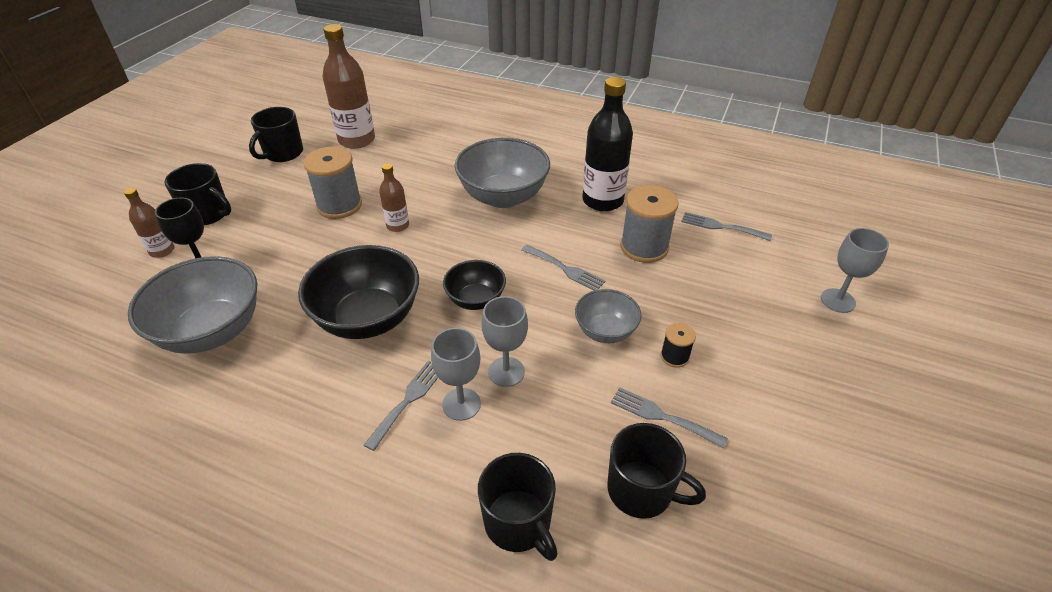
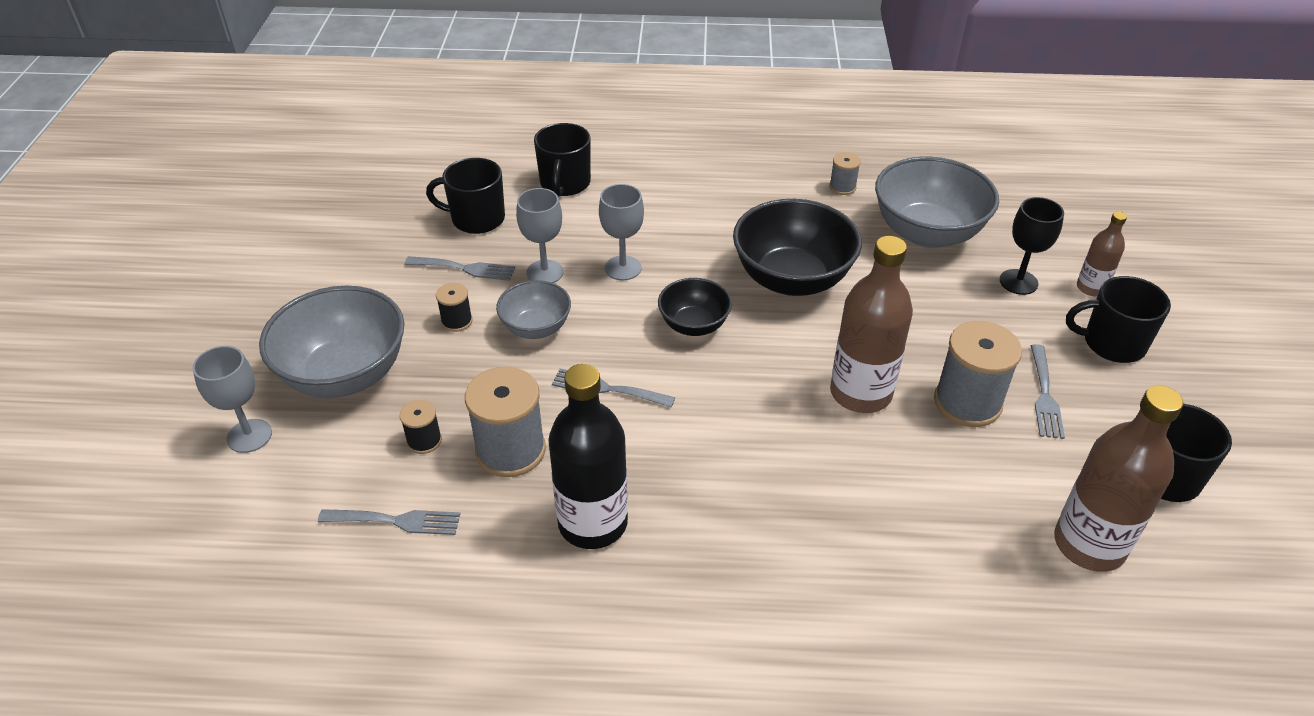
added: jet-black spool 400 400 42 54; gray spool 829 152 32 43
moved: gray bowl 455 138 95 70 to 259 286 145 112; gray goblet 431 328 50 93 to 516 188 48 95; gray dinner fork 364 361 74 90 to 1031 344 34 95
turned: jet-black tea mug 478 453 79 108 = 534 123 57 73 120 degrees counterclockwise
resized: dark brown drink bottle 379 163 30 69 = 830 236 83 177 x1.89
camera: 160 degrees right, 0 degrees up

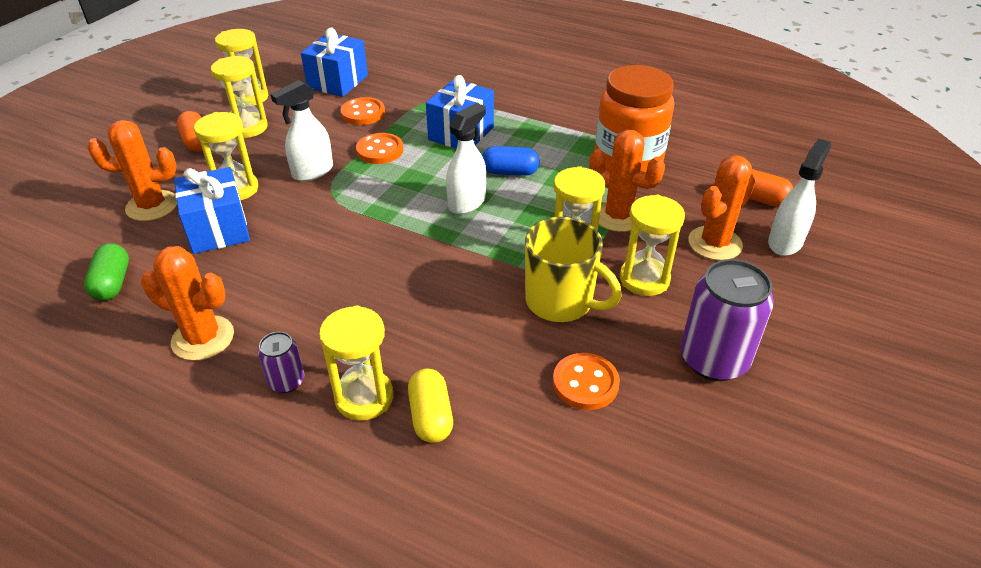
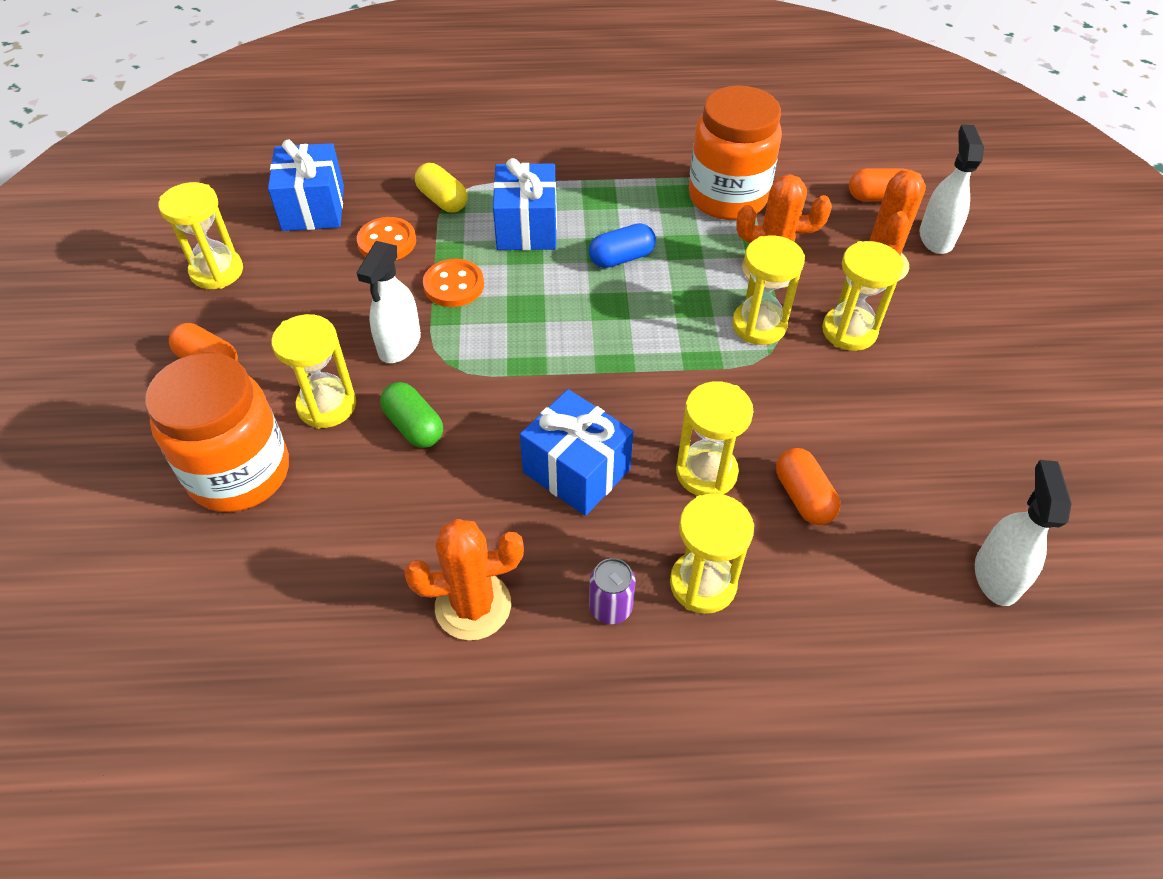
removed: golden tea mug 525 217 97 105; orange-coloured sewing button 553 353 67 57; purple soda can 681 259 93 122
added: orange-coloured pill shape 776 448 64 77
moved: green pill shape 84 243 45 57 to 380 382 63 66; golden pill shape 408 368 45 75 to 415 163 53 50; blue wrapped gift 174 167 76 87 to 520 389 113 127; golden sand timer 211 56 57 82 to 676 381 78 115; snow-white sprayer 446 103 40 111 to 975 460 97 146
replaced: orange-coloured saguaro cactus 87 120 90 101 to orange-coloured jam jar 145 353 144 159
camera: 30 degrees left, 10 degrees up

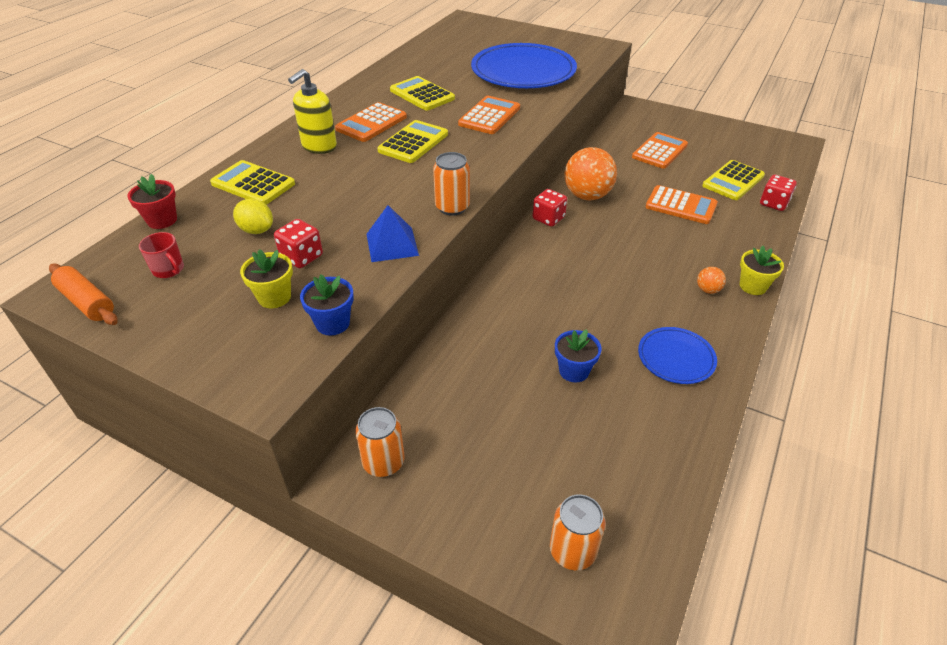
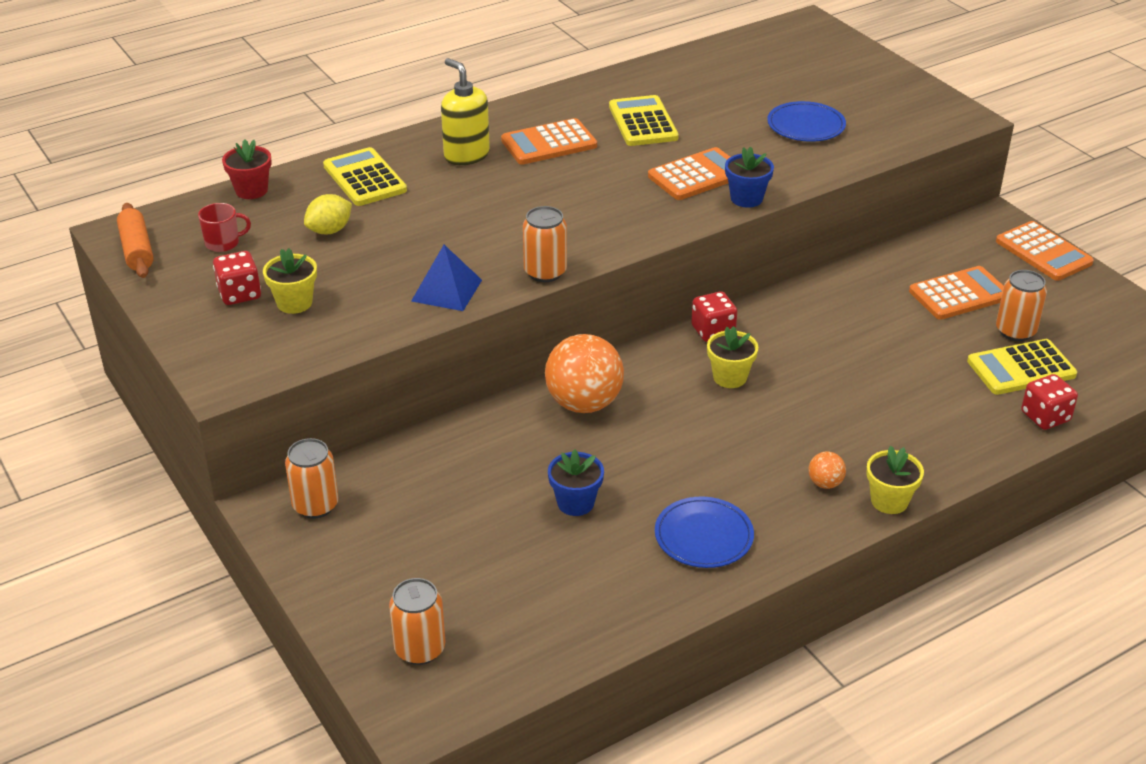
removed: golden pocket calculator 377 120 71 43
added: golden plant pot 707 326 51 62; orange-coloured soda can 996 270 51 71
moved: crimson game die 274 219 49 49 to 213 251 48 54; orange-coloured ball 564 147 53 53 to 545 334 79 79; blue plant pot 300 275 54 61 to 725 147 49 61; orange-coloured pocket calculator 646 185 72 39 to 996 221 98 60
turned: crimson tea mug 139 232 45 46 = 198 203 53 49 90 degrees counterclockwise; golden lemon 233 199 40 35 = 304 194 48 40 75 degrees clockwise; golden soap dispenser 288 69 49 85 = 441 58 49 107 75 degrees clockwise
resized: blue plate 471 43 106 45 = 767 101 79 41 x0.51
camera: 30 degrees right, 5 degrees down

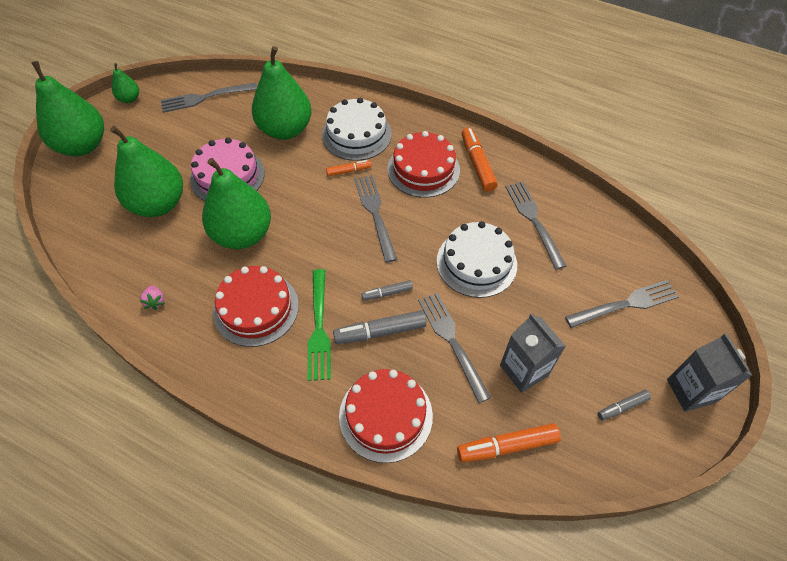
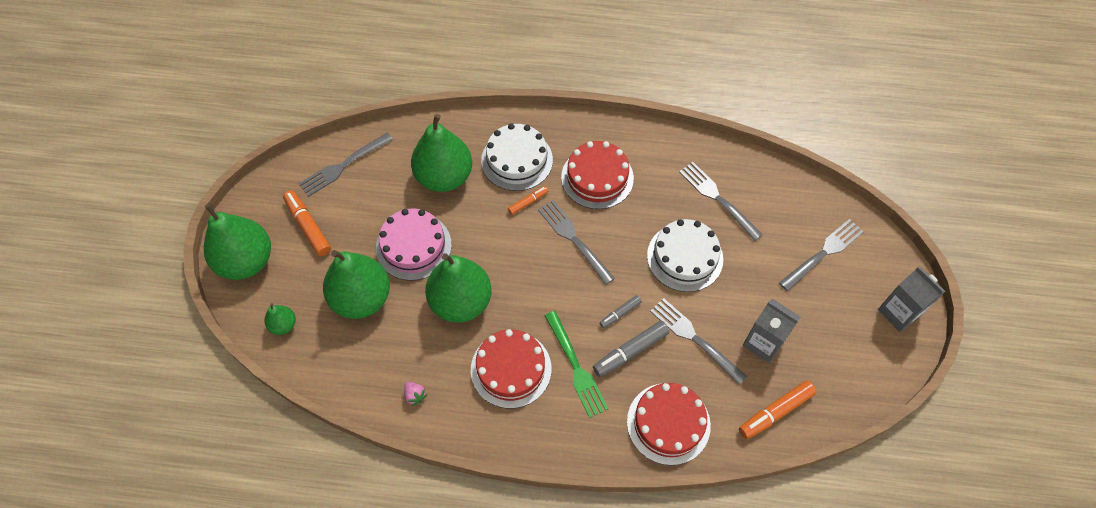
removed: gray marker pen 597 390 54 30
moved: green pear 112 63 27 40 to 264 303 32 32; orange-coloured marker pen 462 128 36 64 to 283 190 48 66
camera: 20 degrees left, 5 degrees up

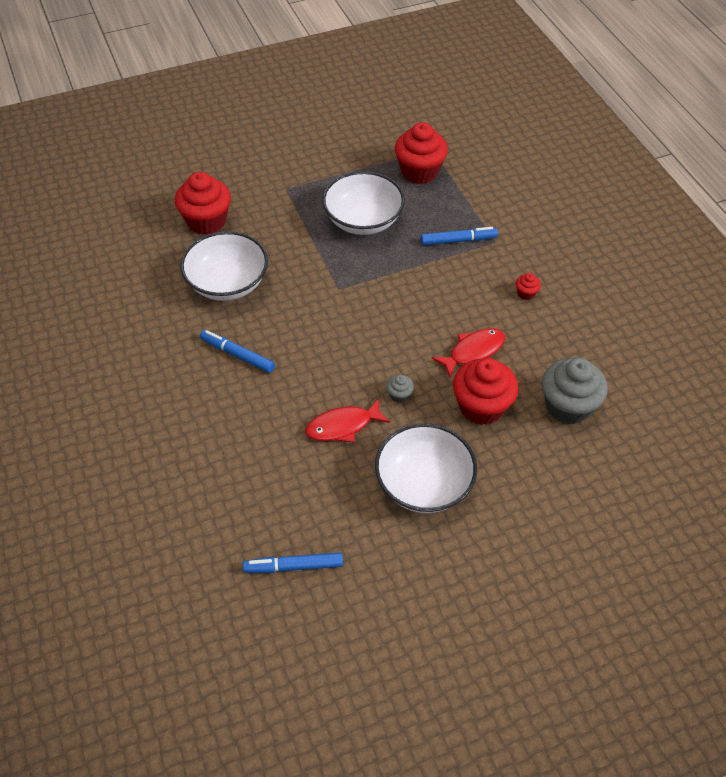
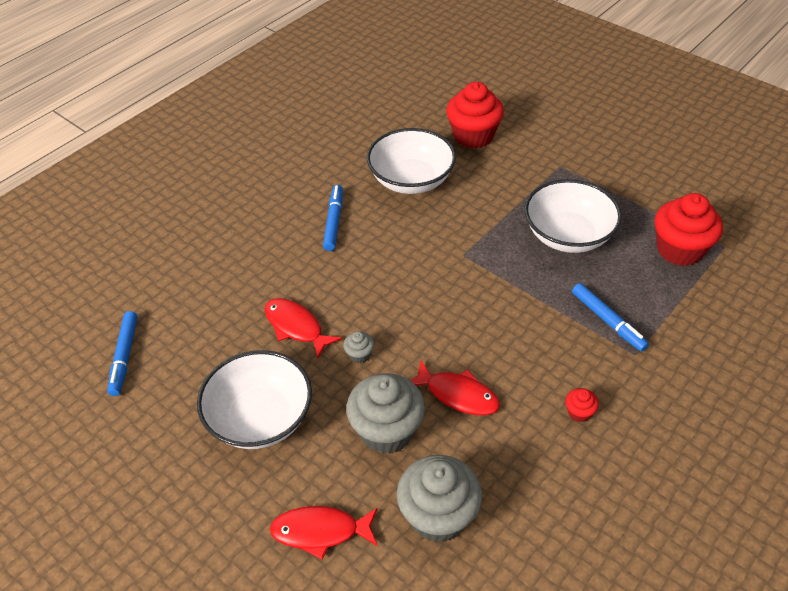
added: crimson fish 270 506 108 54
recoloured: crimson fairy cake 453 358 65 67 to gray fairy cake 346 373 79 81
turned: blue marker pen 243 552 100 21 = 107 311 31 85 150 degrees counterclockwise
camera: 65 degrees right, 5 degrees down

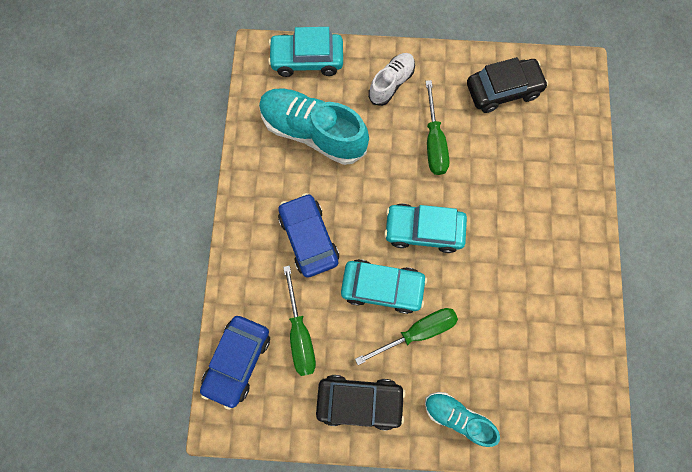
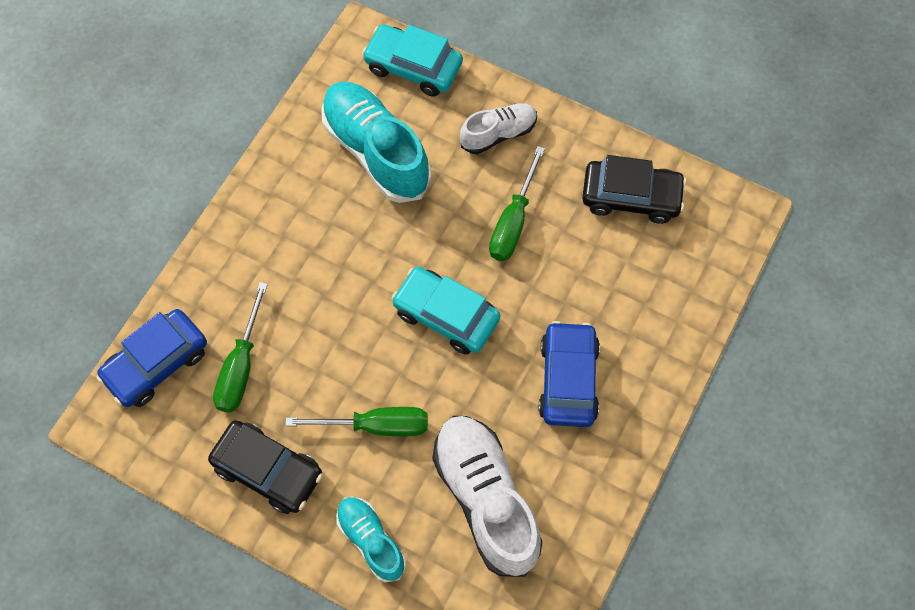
removed: aqua toy car 341 259 86 55
added: snow-white shoe 432 416 110 161
moved: blue toy car 278 193 61 85 to 538 321 62 106
camera: 25 degrees right, 10 degrees down

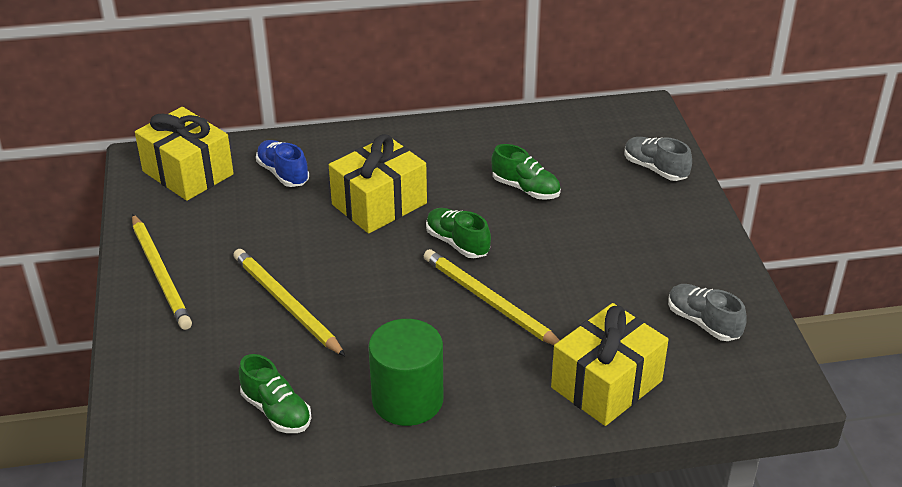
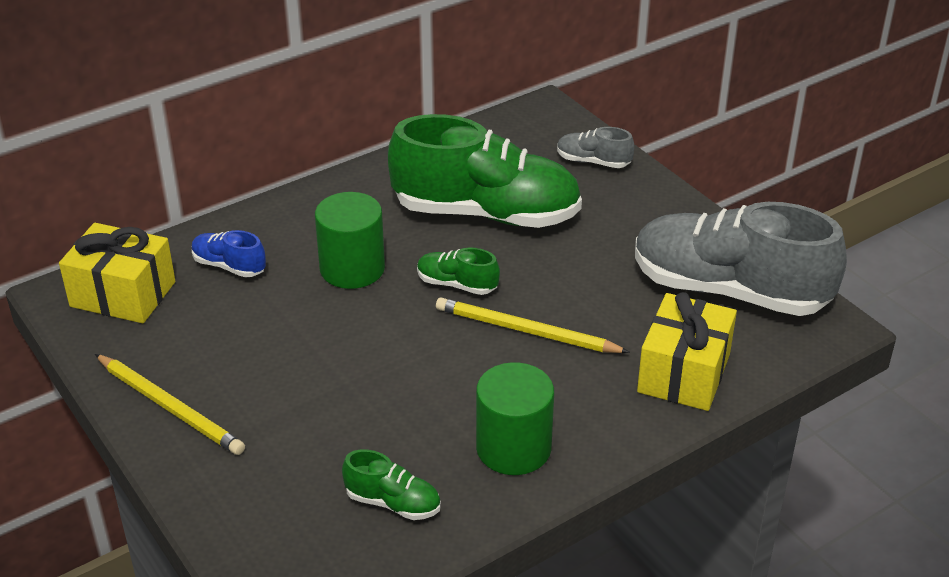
removed: golden pencil 233 249 113 108
replaced: golden wrapped gift 329 134 98 99 to green cylinder 315 192 70 97
resized: green shoe 491 144 70 56 = 388 114 194 114 x2.34; gray shoe 668 284 79 57 = 635 202 212 114 x2.34
camera: 25 degrees left, 0 degrees up

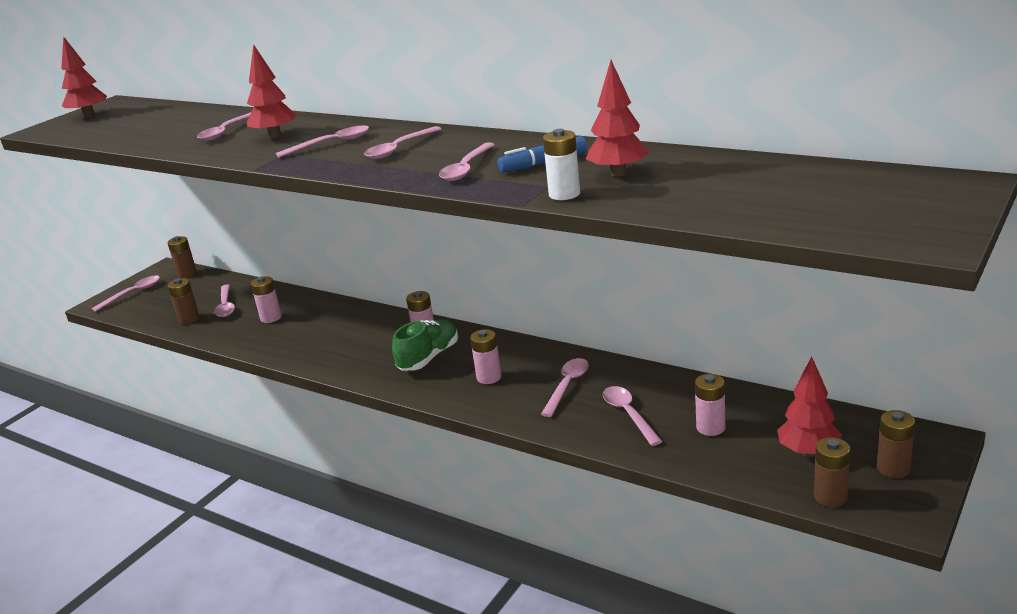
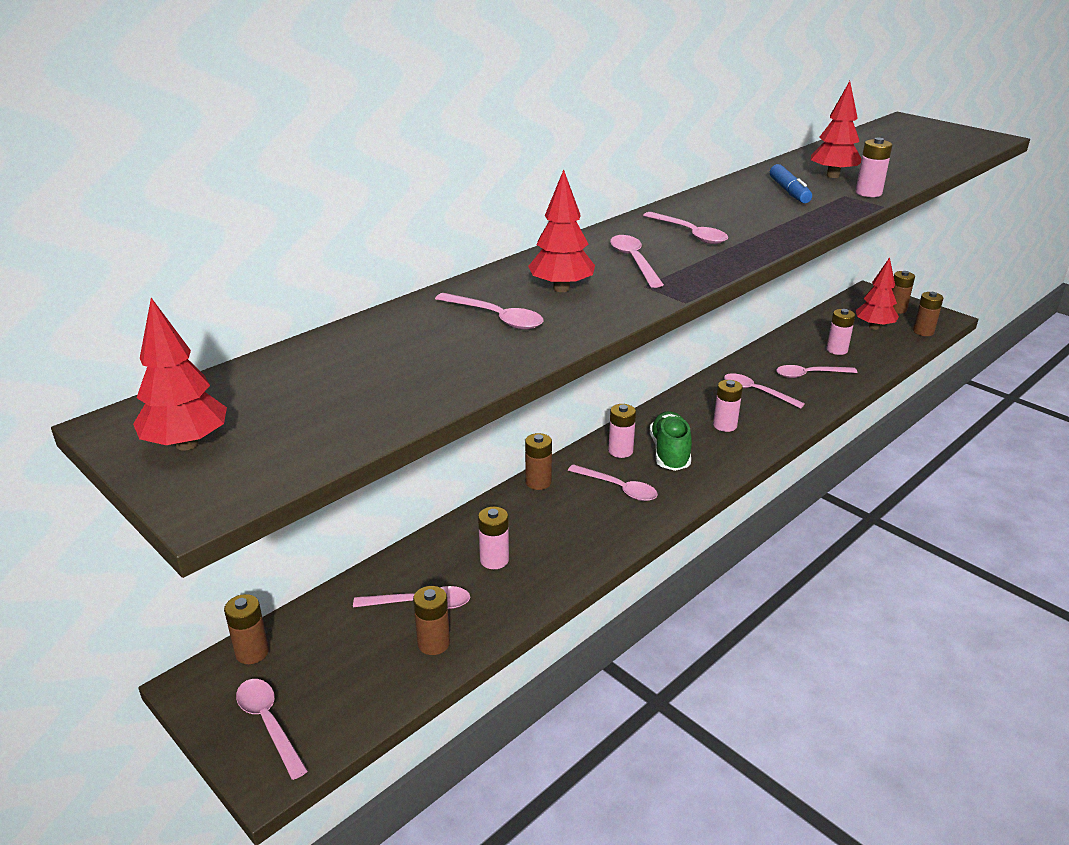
added: dark brown AA battery 525 433 27 57
moved: pink teaspoon 439 143 56 38 to 568 464 90 37
recoloured: snow-white AA battery 543 129 37 71 to pink AA battery 856 138 36 59
turned: green shoe 392 319 66 52 = 650 411 42 60 45 degrees clockwise
camera: 80 degrees left, 5 degrees up

